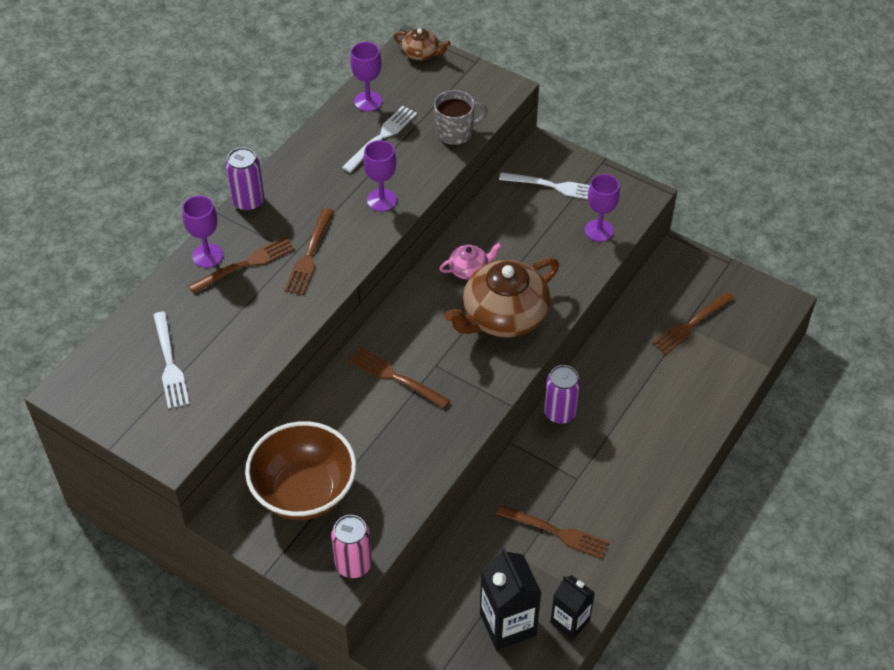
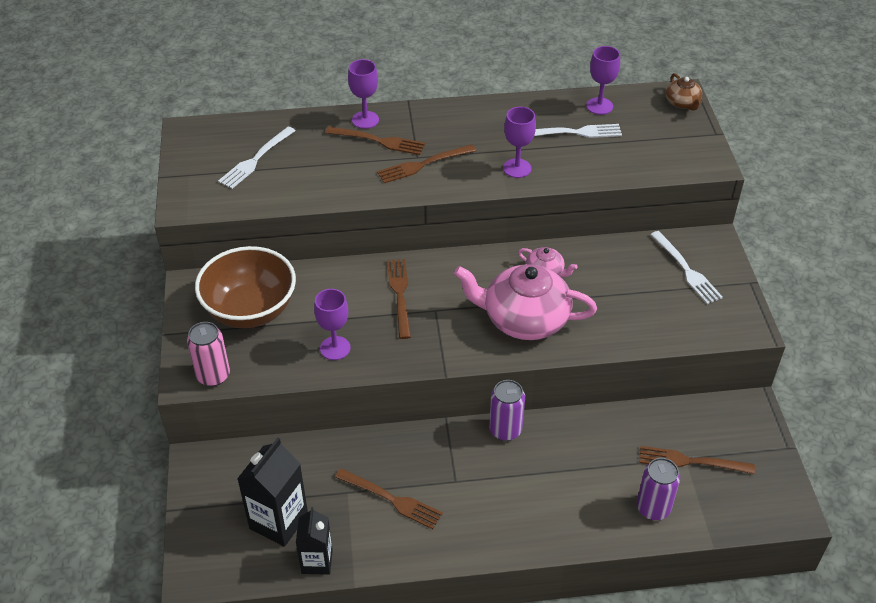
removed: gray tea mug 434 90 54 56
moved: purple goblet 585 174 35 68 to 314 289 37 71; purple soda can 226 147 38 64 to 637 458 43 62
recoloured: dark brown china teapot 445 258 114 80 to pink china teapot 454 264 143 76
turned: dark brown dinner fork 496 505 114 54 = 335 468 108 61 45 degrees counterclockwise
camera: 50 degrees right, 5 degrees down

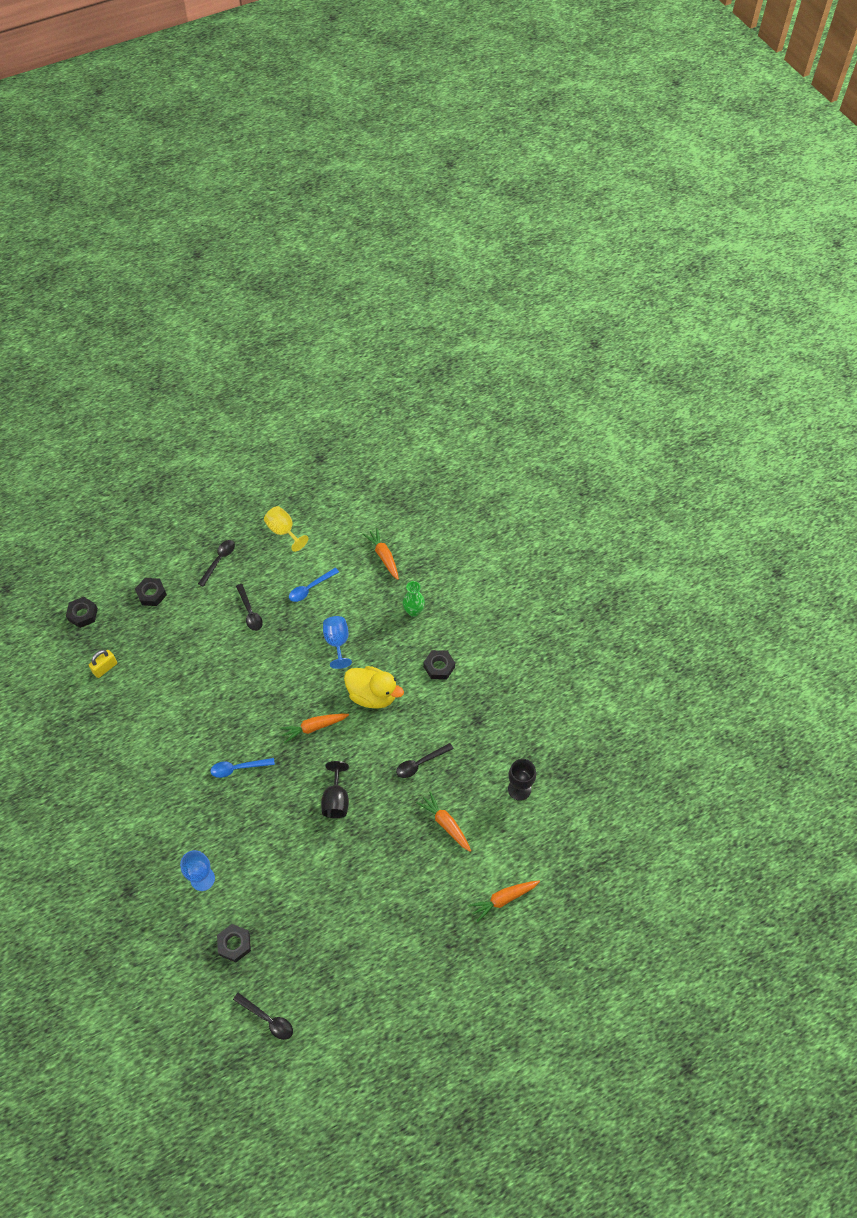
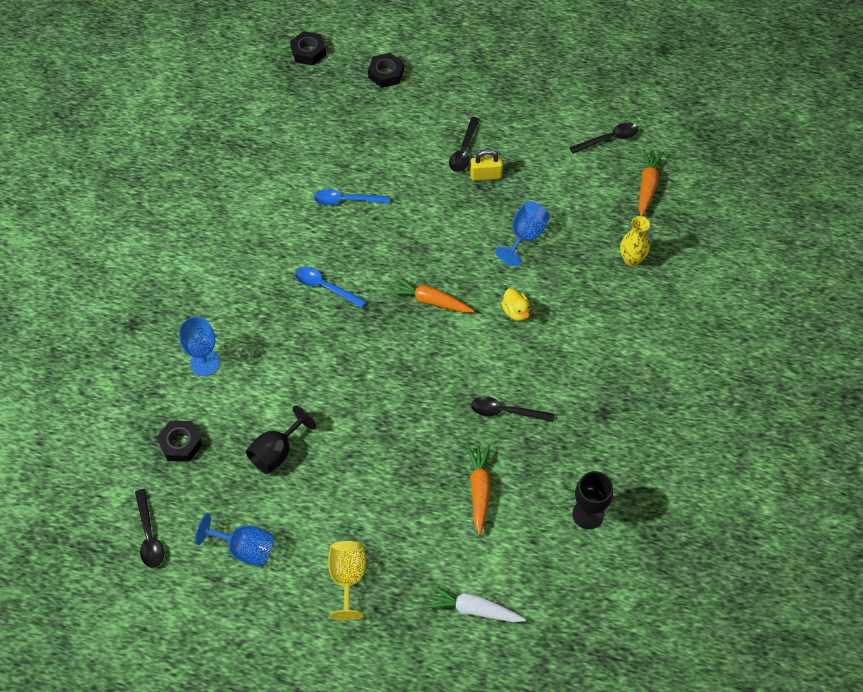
removed: jet-black nut 424 650 31 29
added: blue goblet 195 514 78 52
moved: jet-black goblet 321 761 28 57 to 246 406 70 68; blue teaspoon 289 568 50 34 to 314 189 76 16; golden goblet 264 506 45 46 to 328 541 38 79; golden small lock 89 650 28 28 to 470 149 33 32; jet-black teaspoon 198 540 37 47 to 569 123 69 31
recoloured: orange-coloured toy carrot 468 880 72 42 to snow-white toy carrot 424 584 102 38; green vase 403 581 22 36 to golden vase 620 216 30 51
resized: golden toy duck 344 666 60 43 = 501 288 29 33 x0.50
camera: 40 degrees right, 0 degrees up

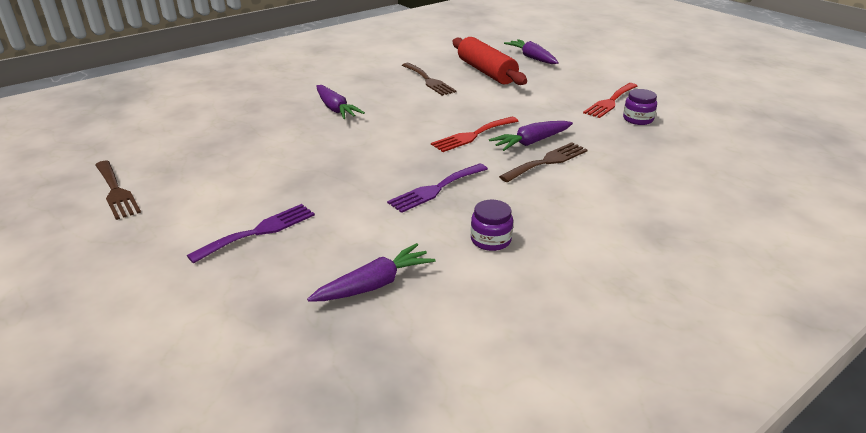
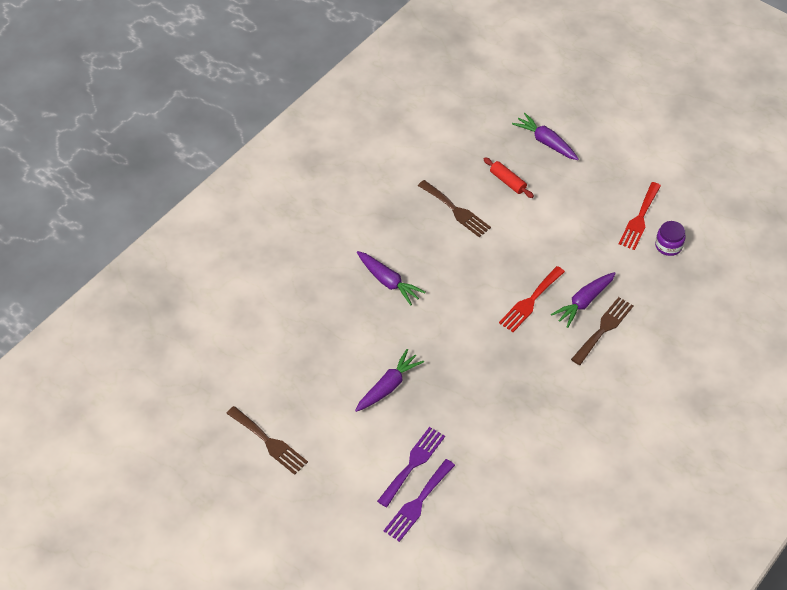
removed: purple jam jar 471 200 42 51
moved: purple toy carrot 307 243 129 59 to 355 349 69 63; purple dinner fork 387 163 101 50 to 383 459 72 83
resized: crimson dough roller 453 37 74 48 = 483 157 51 41 x0.50
camera: 15 degrees left, 20 degrees up

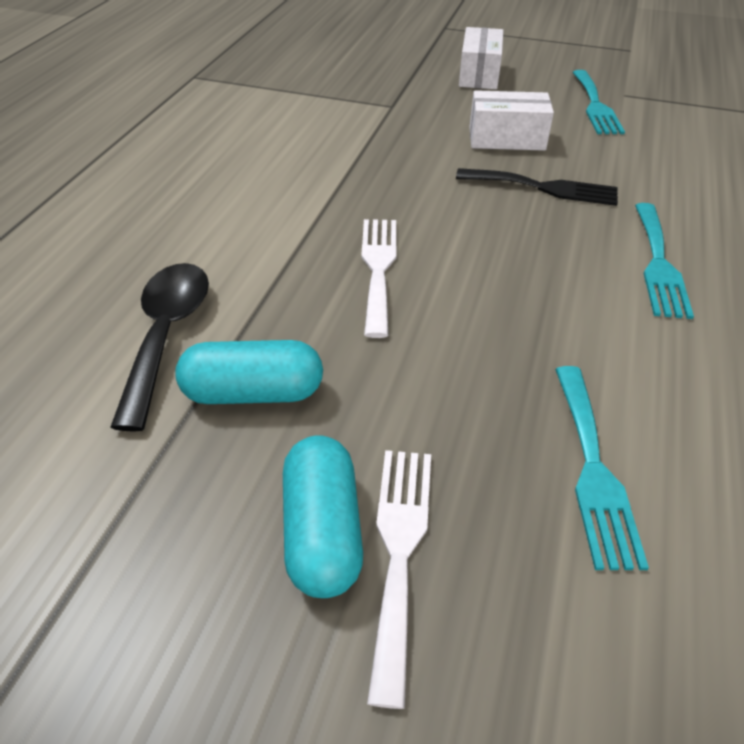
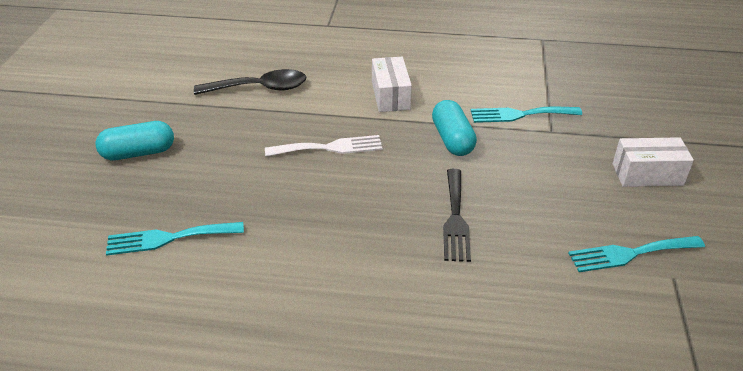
removed: snow-white dinner fork 367 450 64 259
moved: snow-white package 469 90 85 61 to 372 57 40 55; aqua pill shape 175 340 148 64 to 432 100 45 56; aqua dinner fork 635 203 59 116 to 471 107 111 16
camera: 80 degrees right, 5 degrees down

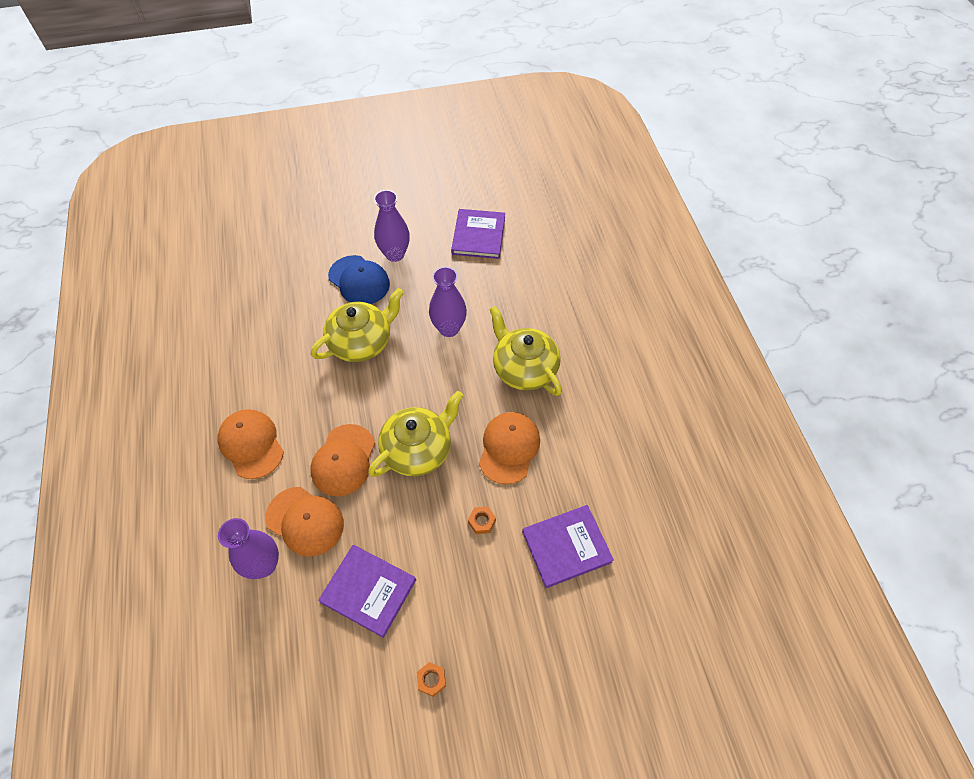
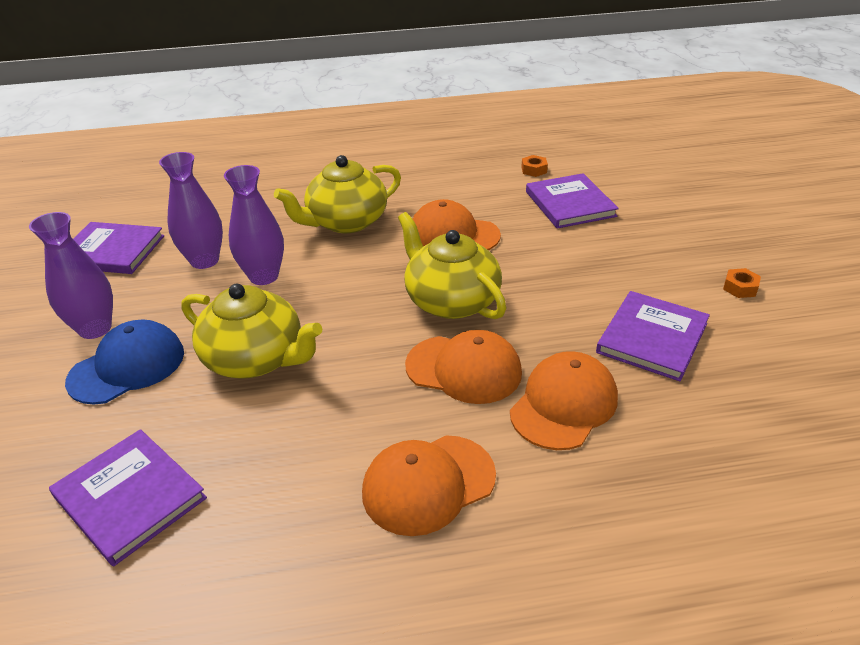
added: purple hardback 49 429 158 137
moved: purple vase 218 518 61 61 to 159 152 64 117; orange-coloured nut 468 507 28 27 to 521 155 27 22
turned: golden china teapot 311 288 93 74 = 181 284 141 95 150 degrees clockwise
camera: 85 degrees left, 20 degrees down

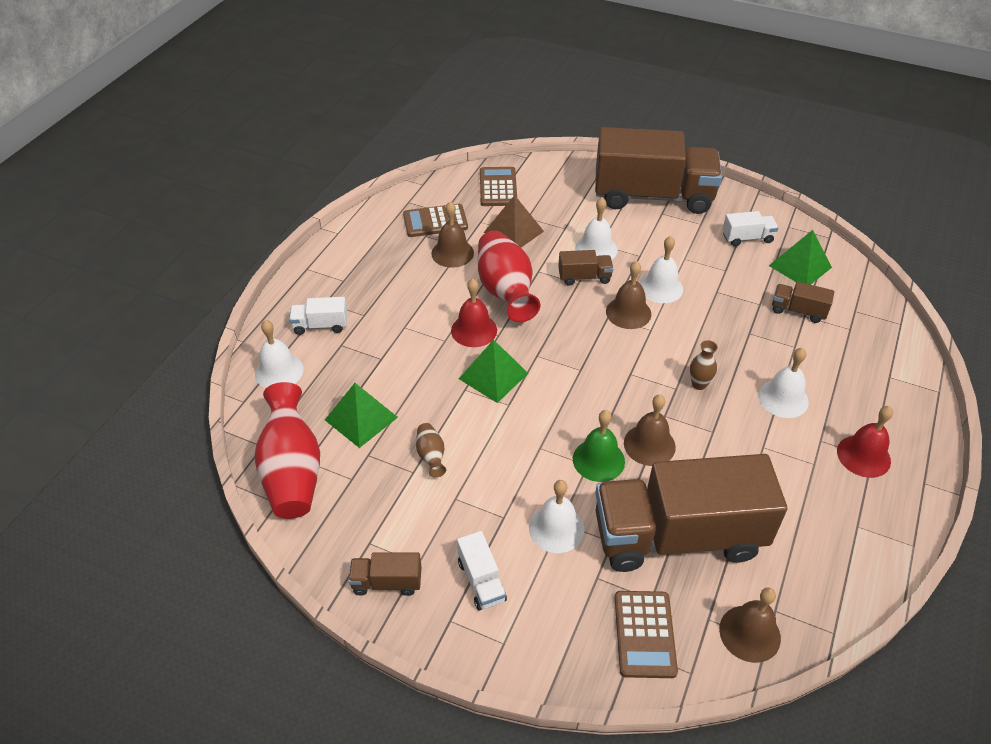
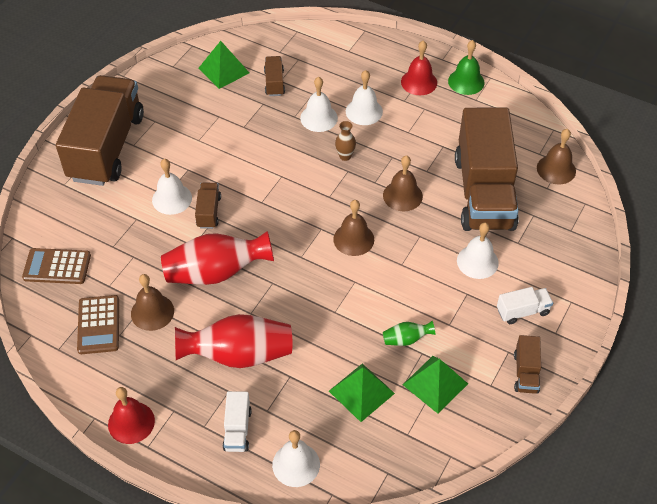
removed: dark brown pyramid shape 484 195 60 52; dark brown pocket calculator 615 591 63 87; snow-white truck 722 211 56 36
moved: crimson hand bell 451 279 46 68 to 108 387 47 57; crimson vase 254 382 66 137 to 175 314 117 54; snow-white hand bell 640 236 43 67 to 300 77 38 55; dark brown hand bell 606 261 45 68 to 333 200 41 56; green pyramid shape 459 339 69 64 to 403 356 65 58; green hand bell 573 410 52 72 to 448 40 36 55
recoloured: dark brown vase 416 423 30 55 to green vase 383 321 52 25
turned: dark brown truck 772 282 62 41 = 264 56 21 40 150 degrees clockwise
camera: 85 degrees left, 5 degrees up

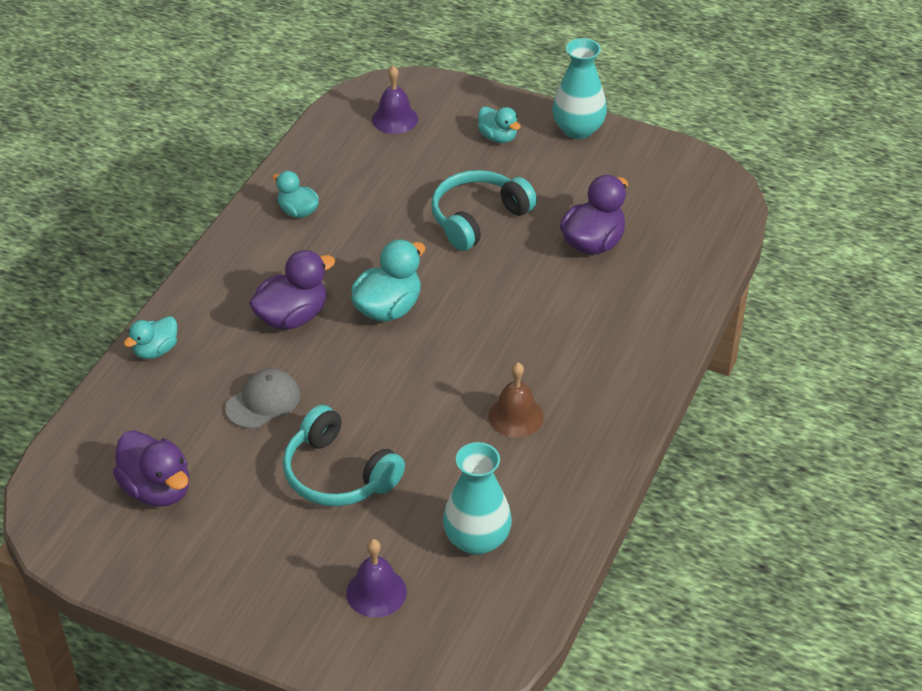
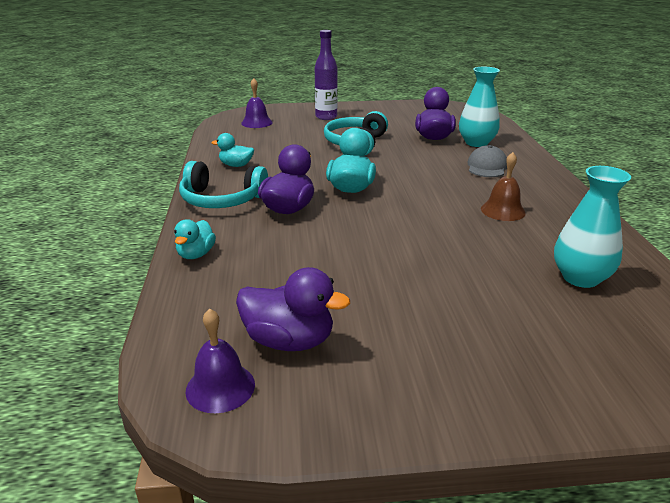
moved: aqua over-ear headphones 283 405 122 101 to 179 161 89 47; purple hand bell 346 539 61 79 to 185 308 70 105; aqua vase 552 38 55 101 to 459 67 41 80; gray baseball cap 225 368 75 61 to 467 145 40 32
replaced: aqua toy duck 478 106 42 37 to purple drink bottle 315 30 23 90
camera: 30 degrees left, 15 degrees down

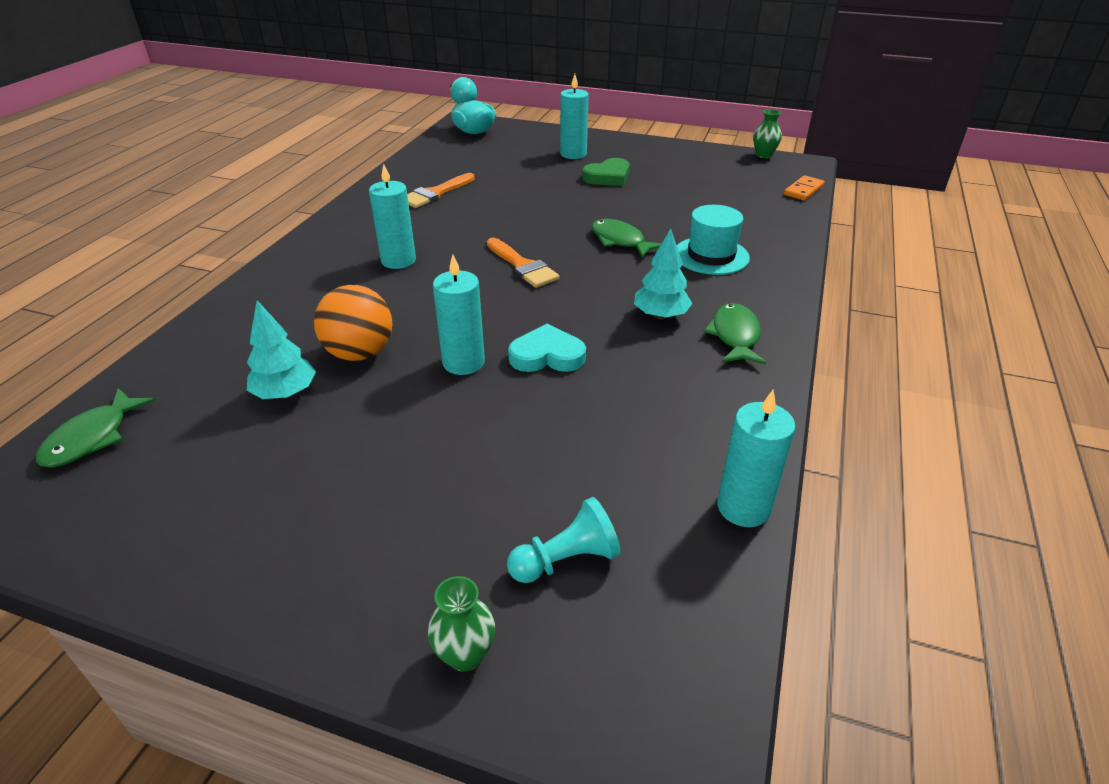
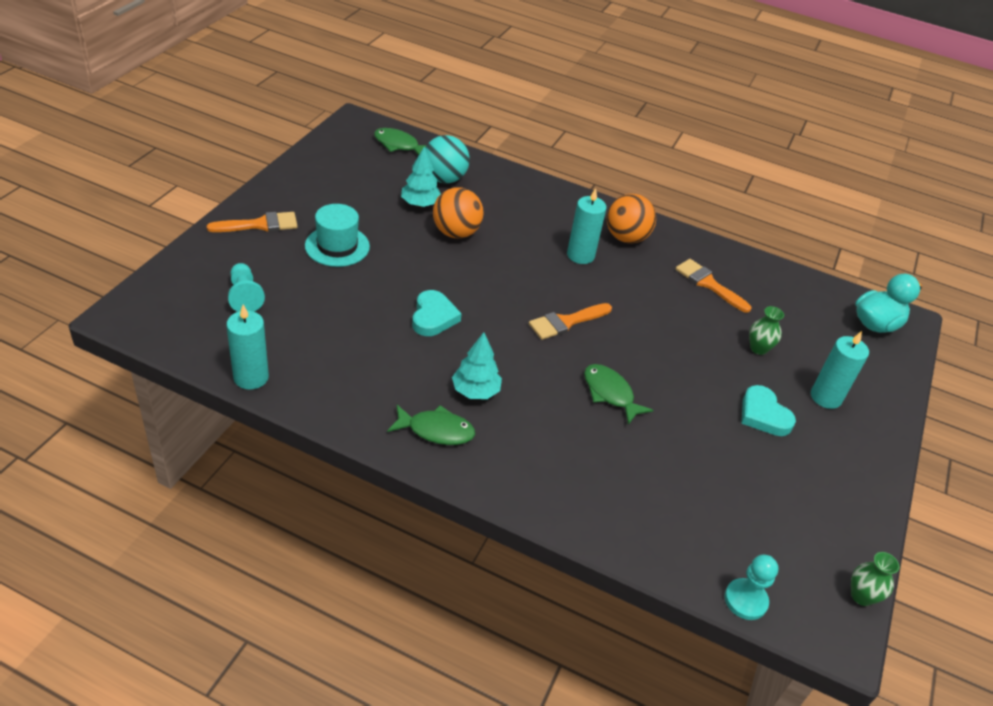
removed: aqua wax candle 433 255 52 120
added: orange-coloured brush 207 212 91 20; aqua ball 425 135 45 48; orange-coloured ball 607 194 49 49
moved: aqua top hat 677 205 73 70 to 305 204 65 63; green vase 428 576 67 96 to 749 306 35 49
replaced: orange-coloured domino 784 175 41 26 to aqua chess pawn 725 554 53 66
recoloured: green love heart 582 158 48 28 to aqua love heart 742 385 54 51
turned: green fish 591 219 70 39 = 584 364 70 61 90 degrees counterclockwise
camera: 90 degrees right, 5 degrees up

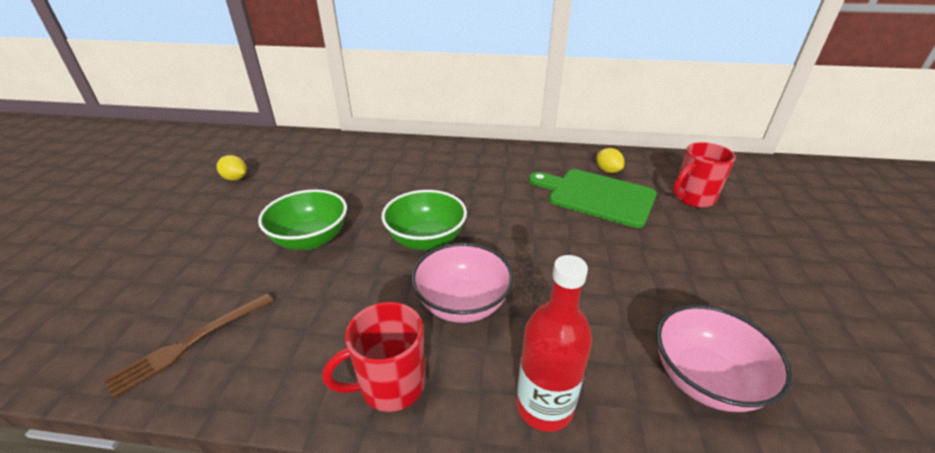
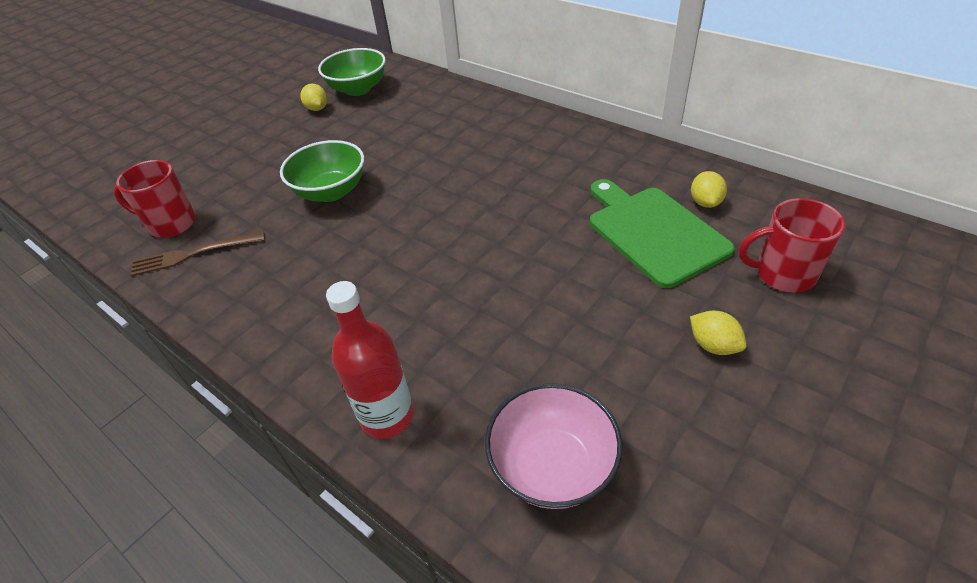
removed: pink bowl 411 243 103 80
added: golden lemon 690 311 57 44
moved: crimson tea mug 323 302 102 110 to 114 160 82 78; green bowl 382 190 85 60 to 318 48 68 48
camera: 35 degrees right, 10 degrees up

